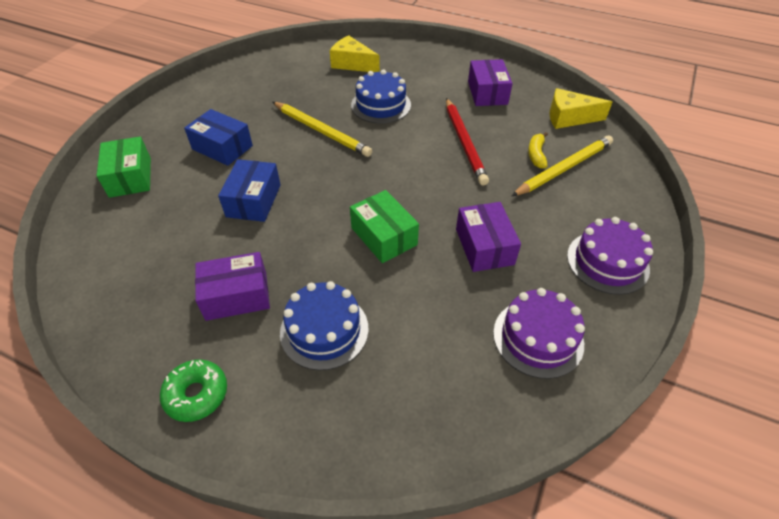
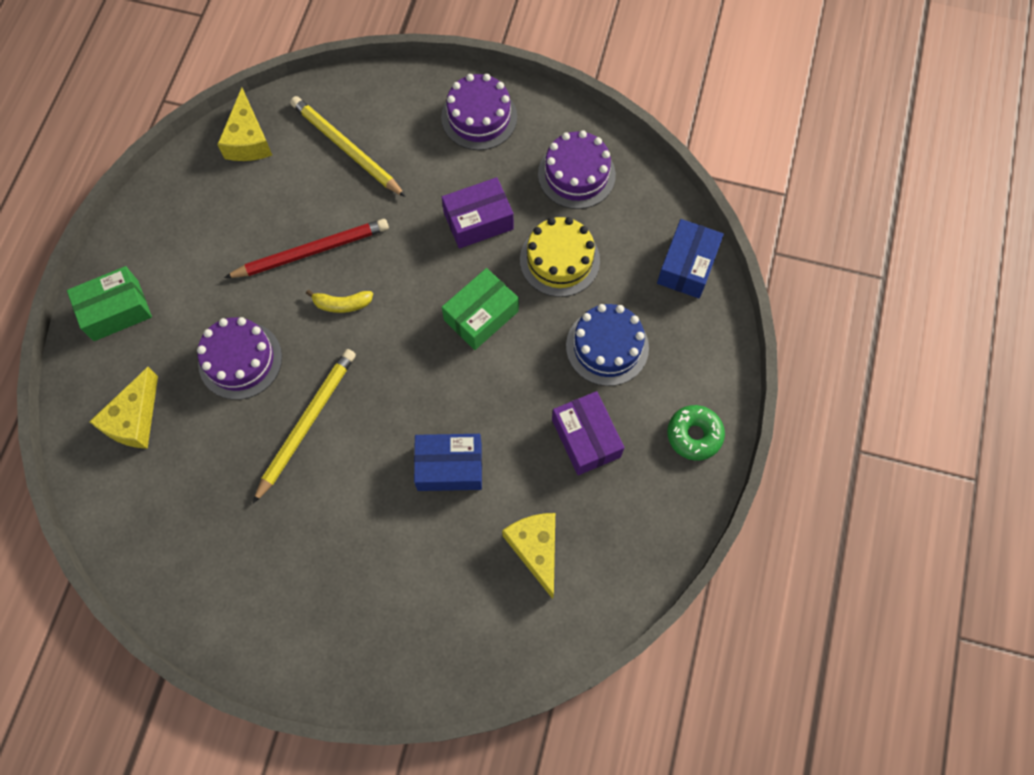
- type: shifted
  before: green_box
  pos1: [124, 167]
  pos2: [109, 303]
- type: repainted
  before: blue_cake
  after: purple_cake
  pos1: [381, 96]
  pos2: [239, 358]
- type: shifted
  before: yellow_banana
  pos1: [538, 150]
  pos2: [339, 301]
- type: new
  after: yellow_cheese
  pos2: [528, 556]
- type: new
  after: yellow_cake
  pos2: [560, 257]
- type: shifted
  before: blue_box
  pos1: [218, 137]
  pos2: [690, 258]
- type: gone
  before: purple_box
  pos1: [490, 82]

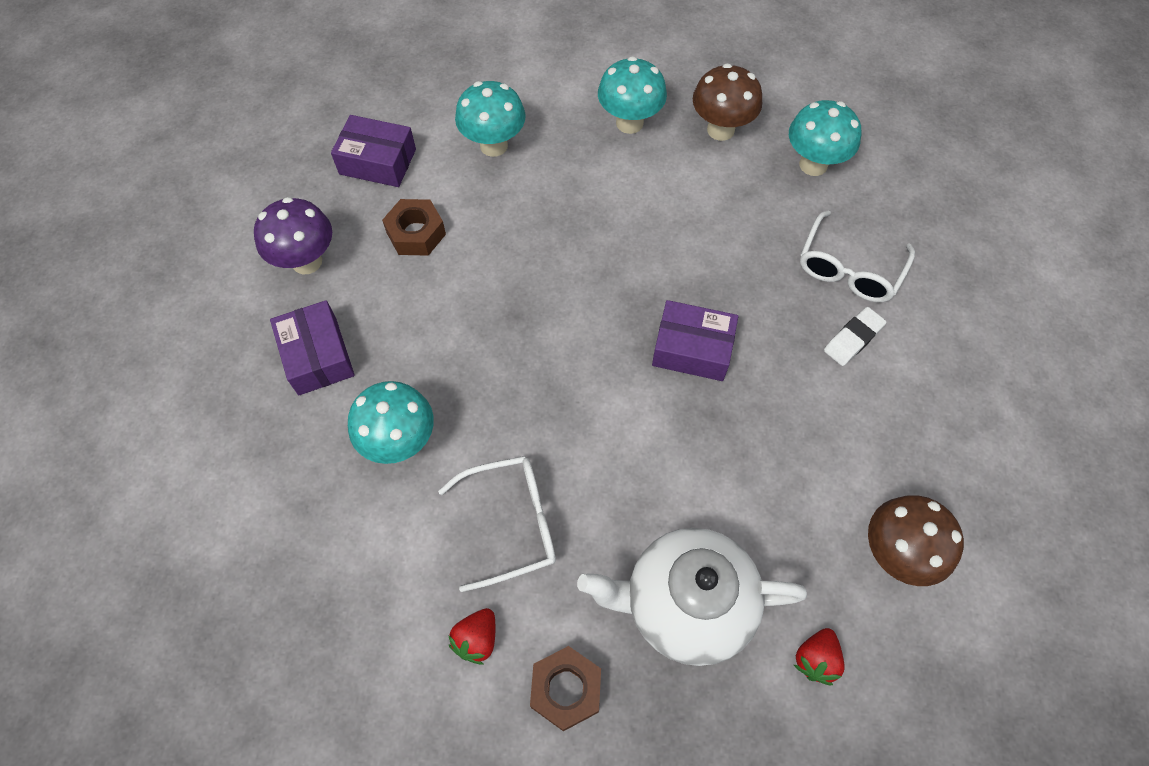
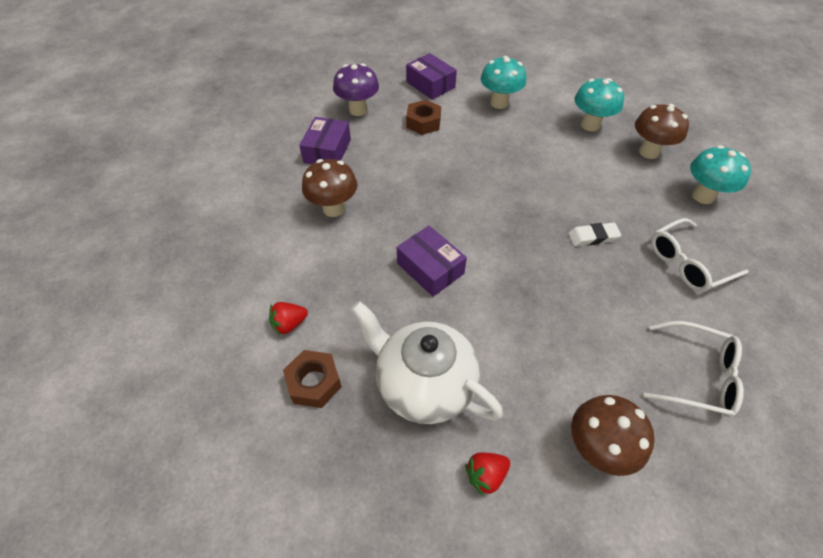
- type: repainted
  before: turquoise_mushroom
  after: brown_mushroom
  pos1: [391, 422]
  pos2: [330, 188]
- type: shifted
  before: purple_box
  pos1: [695, 340]
  pos2: [432, 261]
- type: shifted
  before: white_eraser
  pos1: [855, 336]
  pos2: [594, 234]
- type: shifted
  before: white_glasses
  pos1: [497, 524]
  pos2: [693, 369]

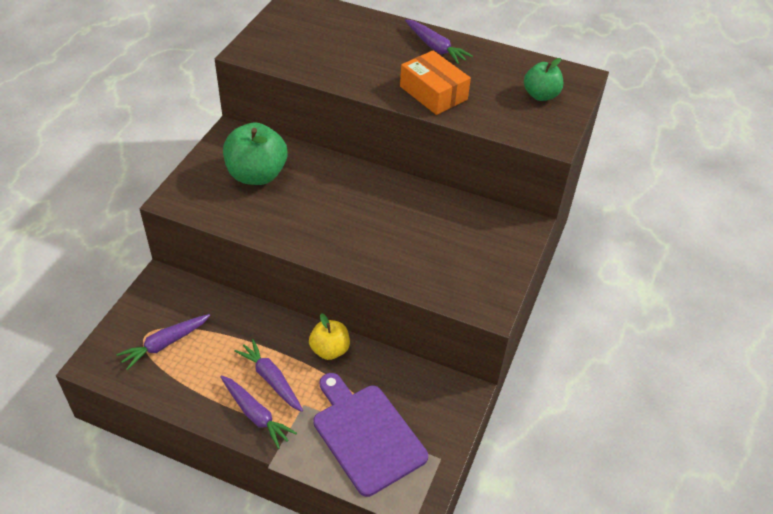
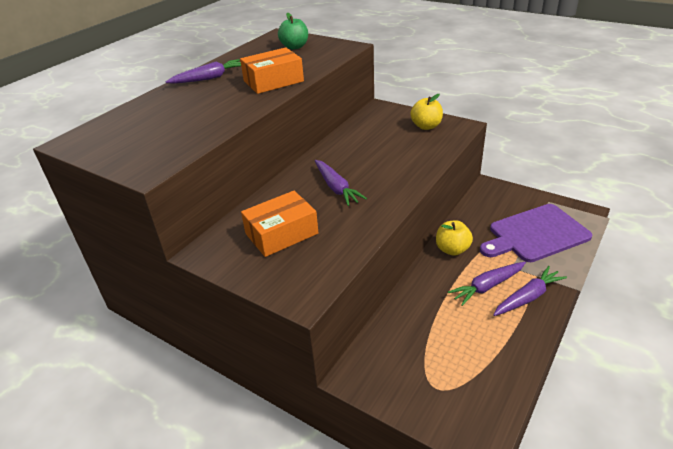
- type: swapped
  before: green_apple
  after: orange_box
  pos1: [255, 153]
  pos2: [279, 224]
- type: shifted
  before: purple_carrot
  pos1: [163, 342]
  pos2: [341, 183]
- type: new
  after: yellow_apple
  pos2: [426, 112]

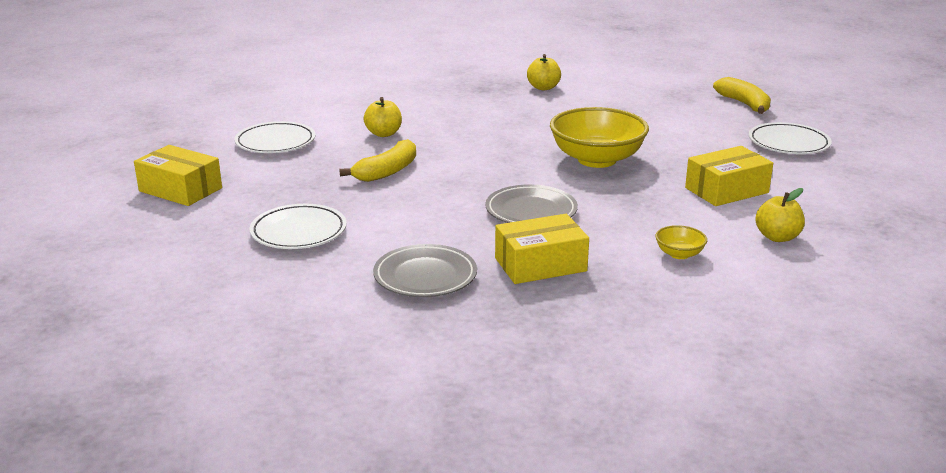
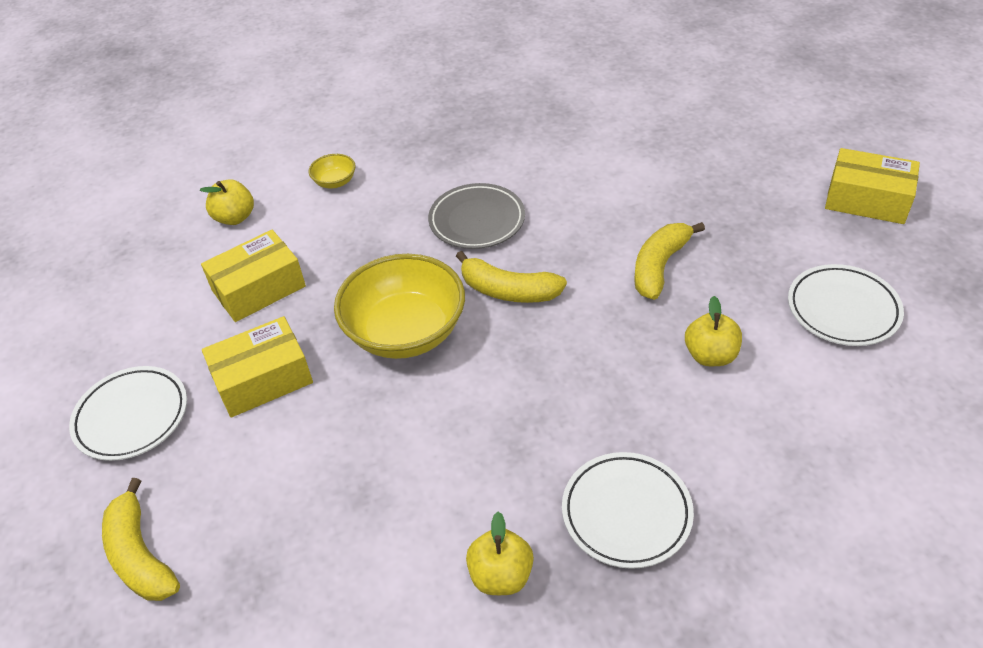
- type: shifted
  before: yellow_box
  pos1: [542, 249]
  pos2: [257, 366]
- type: new
  after: yellow_banana
  pos2: [511, 277]
- type: shifted
  before: white_plate
  pos1: [298, 226]
  pos2: [628, 510]
- type: gone
  before: grey_plate
  pos1: [425, 270]

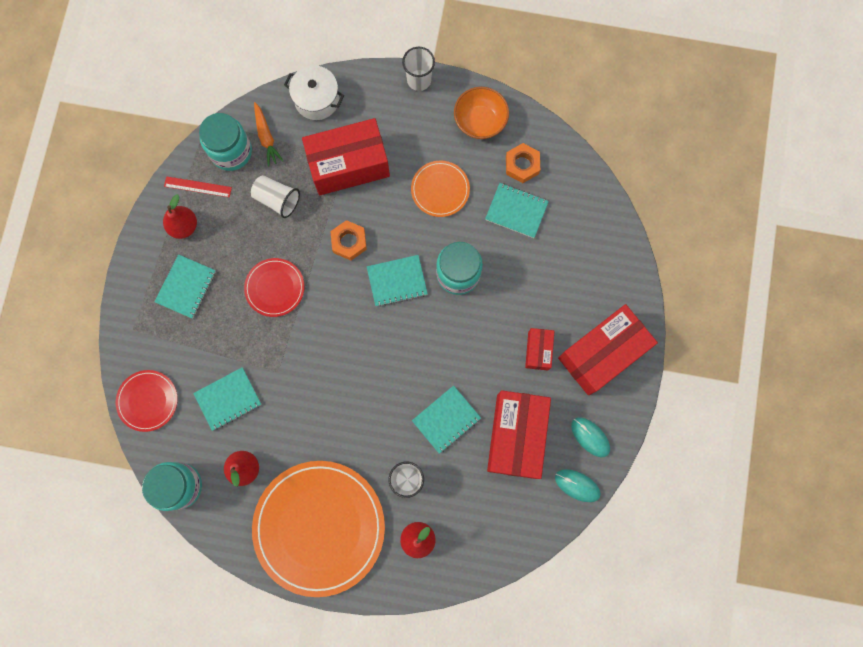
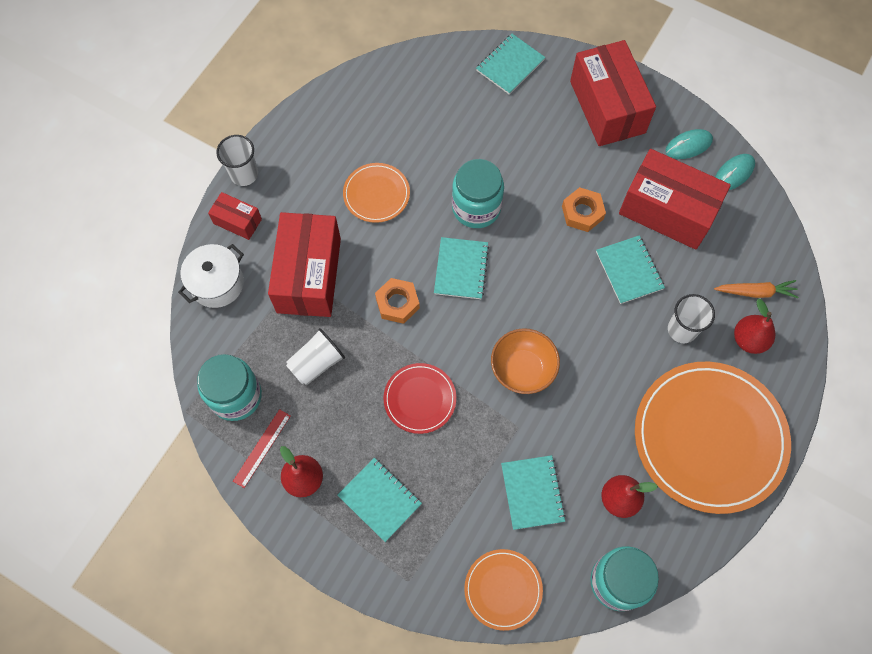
- type: shifted
  before: red_box
  pos1: [539, 349]
  pos2: [235, 216]
- type: repainted
  before: red_plate
  after: orange_plate
  pos1: [147, 401]
  pos2: [503, 590]
- type: shifted
  before: turquoise_notebook
  pos1: [517, 210]
  pos2: [511, 64]
- type: shifted
  before: orange_bowl
  pos1: [481, 113]
  pos2: [525, 361]
- type: shifted
  before: orange_nut
  pos1: [523, 163]
  pos2: [584, 209]
- type: shifted
  before: orange_carrot
  pos1: [269, 134]
  pos2: [756, 289]

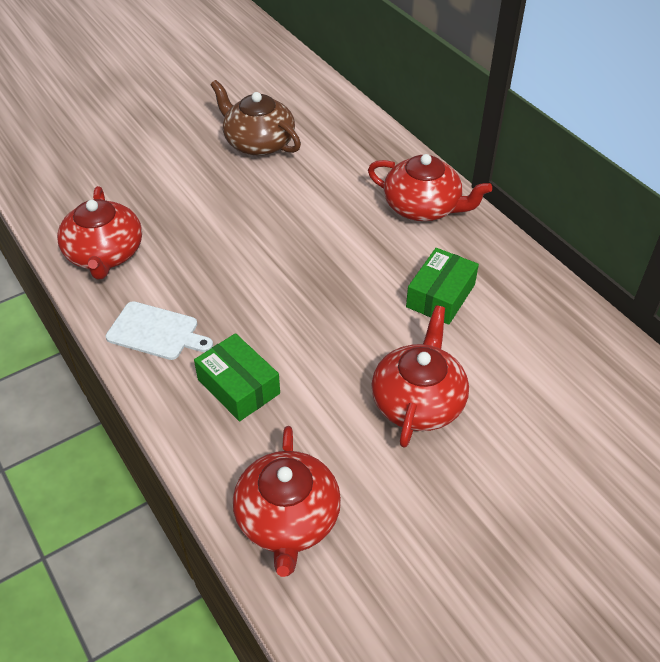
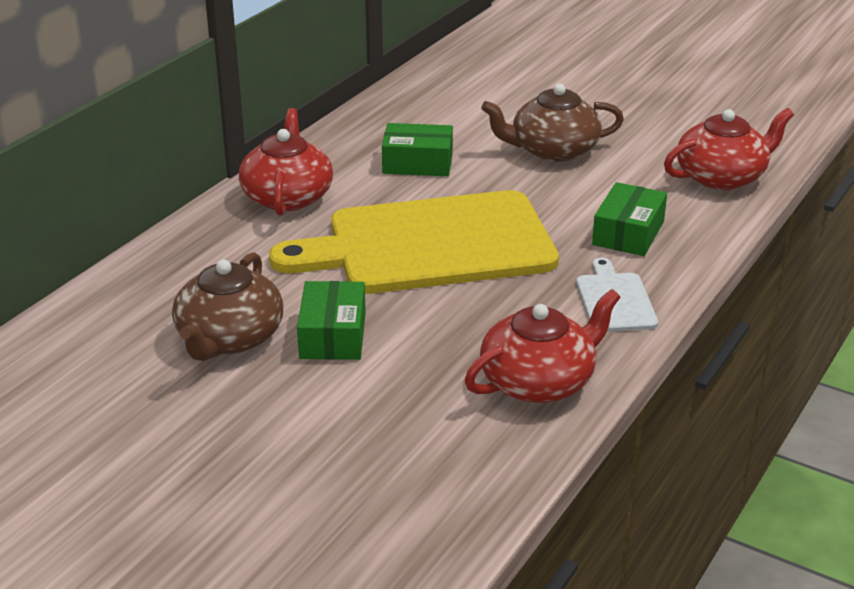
- type: new
  after: yellow_cutting_board
  pos2: [414, 242]
- type: new
  after: green_box
  pos2: [331, 320]
- type: repainted
  before: red_teapot
  after: brown_teapot
  pos1: [420, 377]
  pos2: [552, 122]

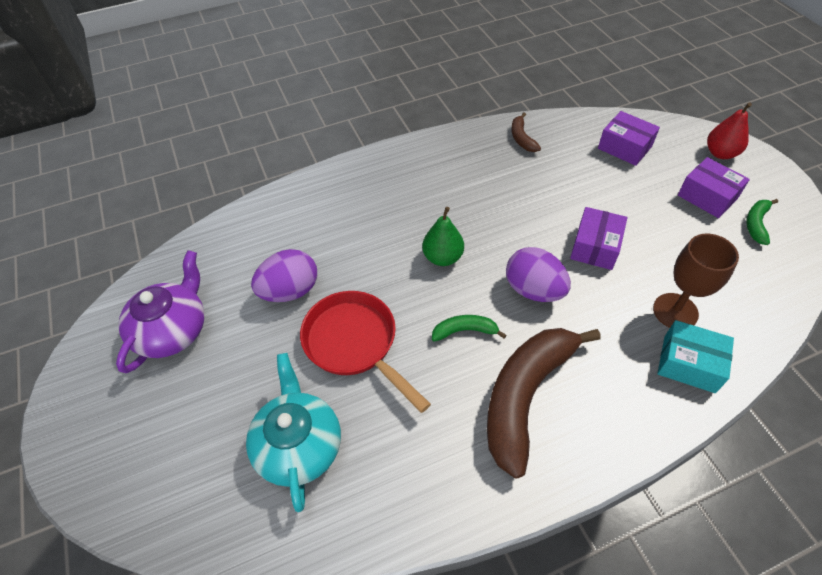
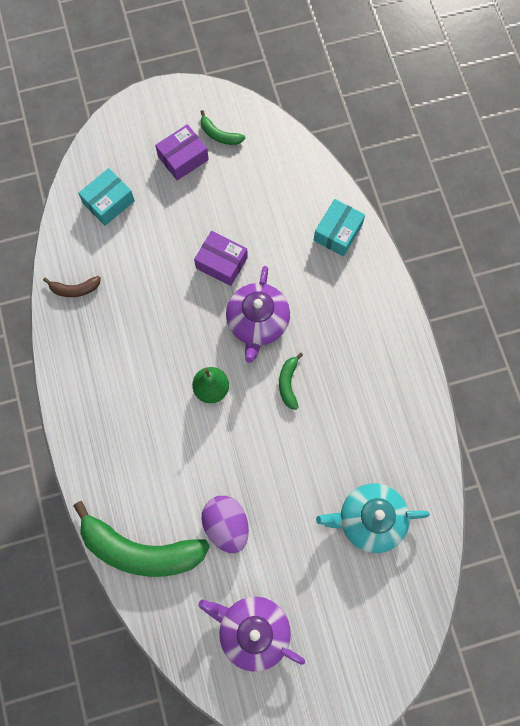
- type: new
  after: green_banana
  pos2: [141, 539]
- type: repainted
  before: purple_box
  after: turquoise_box
  pos1: [629, 138]
  pos2: [106, 197]
- type: swapped
  before: purple_egg
  after: purple_teapot
  pos1: [538, 274]
  pos2: [258, 314]
- type: gone
  before: red_pan
  pos1: [365, 352]
- type: gone
  before: brown_banana
  pos1: [543, 403]
- type: gone
  before: brown_goblet
  pos1: [696, 281]
- type: gone
  before: red_pear
  pos1: [729, 130]

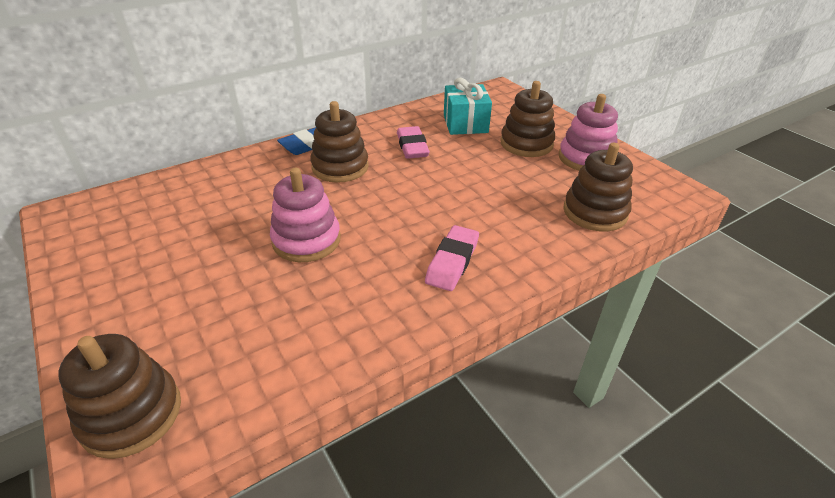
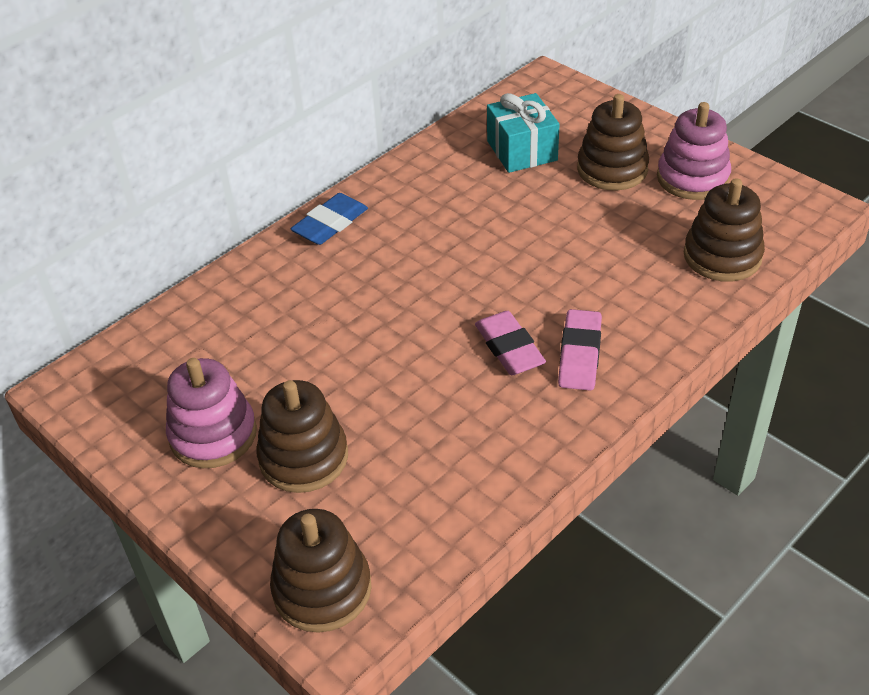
- type: shifted
  before: pink_stacking_toy
  pos1: [305, 215]
  pos2: [211, 413]
- type: shifted
  before: brown_stacking_toy
  pos1: [339, 142]
  pos2: [302, 436]
- type: shifted
  before: pink_eraser
  pos1: [413, 142]
  pos2: [510, 343]

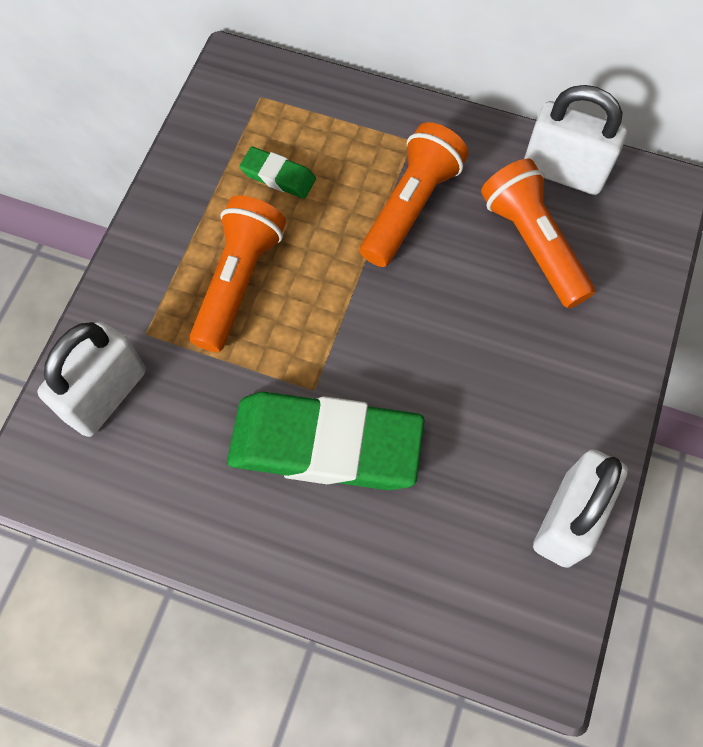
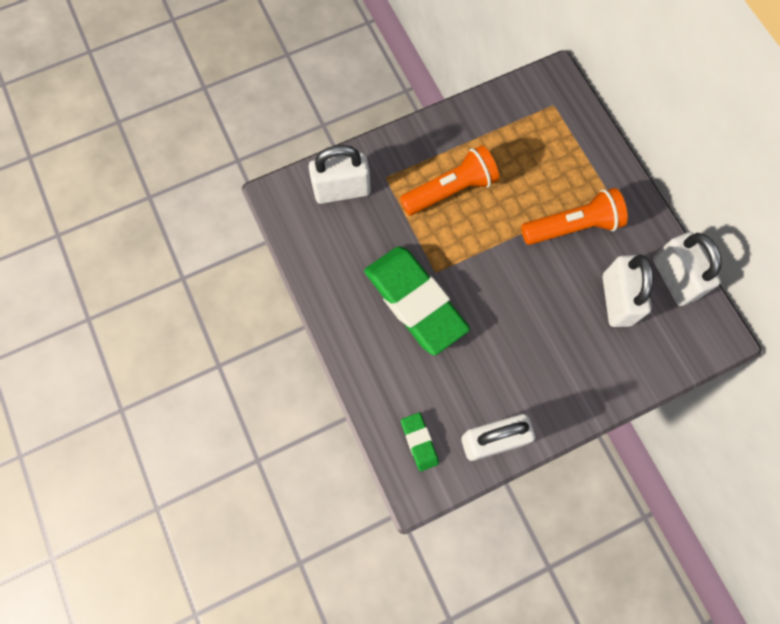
- type: shifted
  before: green_eraser
  pos1: [277, 173]
  pos2: [420, 442]
- type: swapped
  before: orange_flashlight
  after: white_padlock
  pos1: [538, 233]
  pos2: [628, 291]

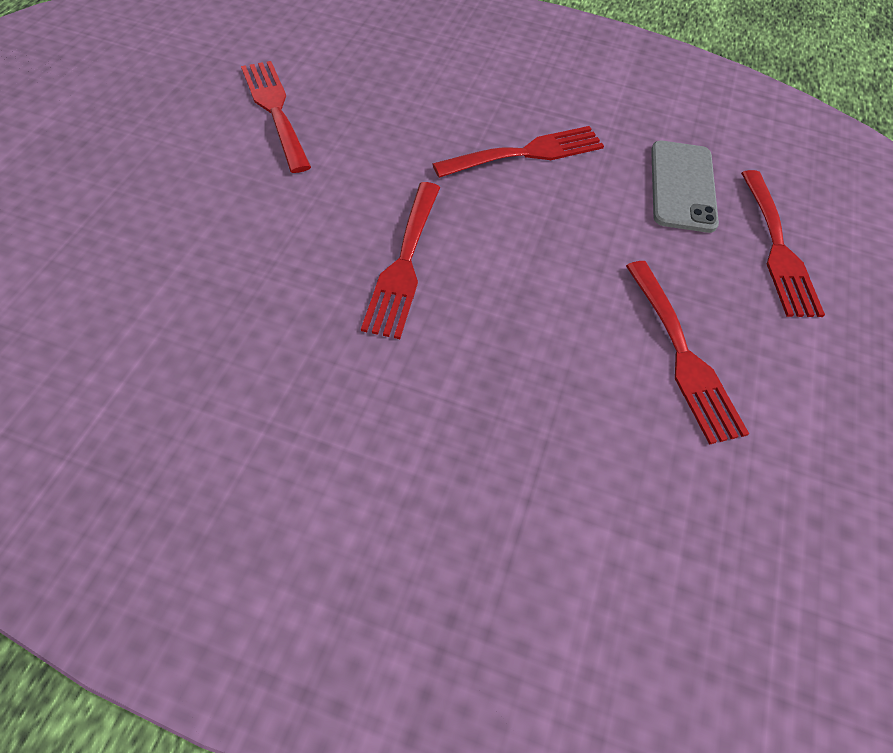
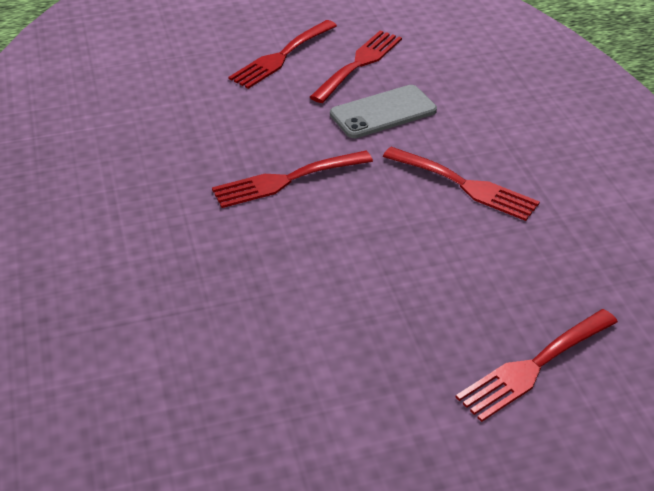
- type: shifted
  before: red_fork
  pos1: [687, 353]
  pos2: [283, 54]
- type: shifted
  before: grey_phone
  pos1: [685, 187]
  pos2: [383, 111]

